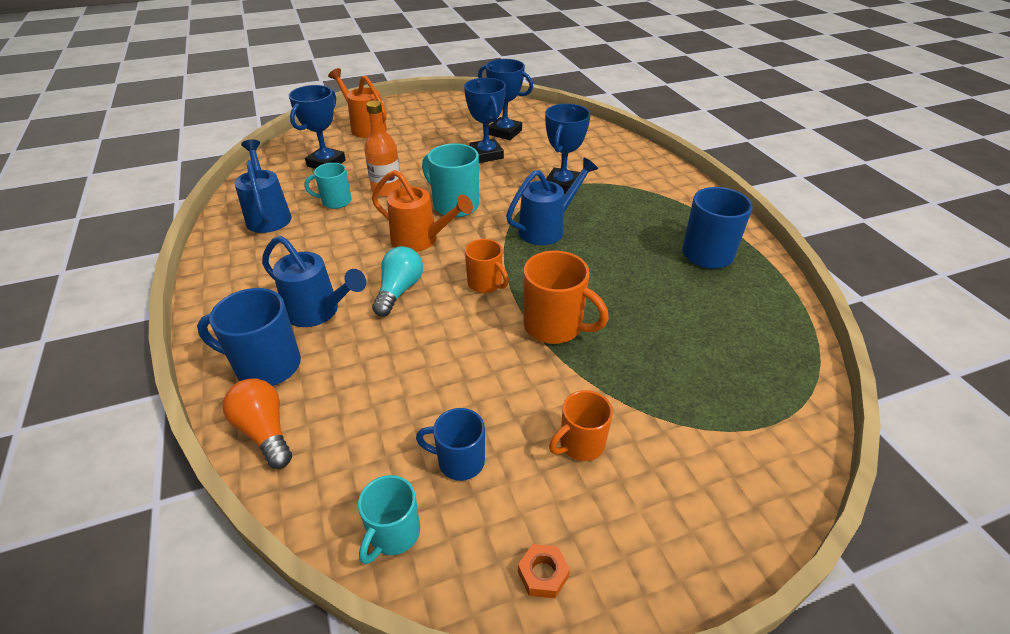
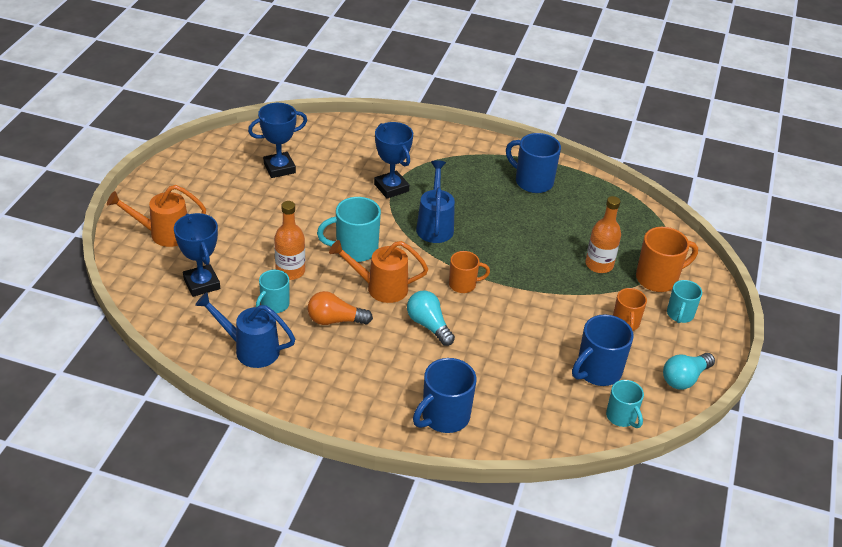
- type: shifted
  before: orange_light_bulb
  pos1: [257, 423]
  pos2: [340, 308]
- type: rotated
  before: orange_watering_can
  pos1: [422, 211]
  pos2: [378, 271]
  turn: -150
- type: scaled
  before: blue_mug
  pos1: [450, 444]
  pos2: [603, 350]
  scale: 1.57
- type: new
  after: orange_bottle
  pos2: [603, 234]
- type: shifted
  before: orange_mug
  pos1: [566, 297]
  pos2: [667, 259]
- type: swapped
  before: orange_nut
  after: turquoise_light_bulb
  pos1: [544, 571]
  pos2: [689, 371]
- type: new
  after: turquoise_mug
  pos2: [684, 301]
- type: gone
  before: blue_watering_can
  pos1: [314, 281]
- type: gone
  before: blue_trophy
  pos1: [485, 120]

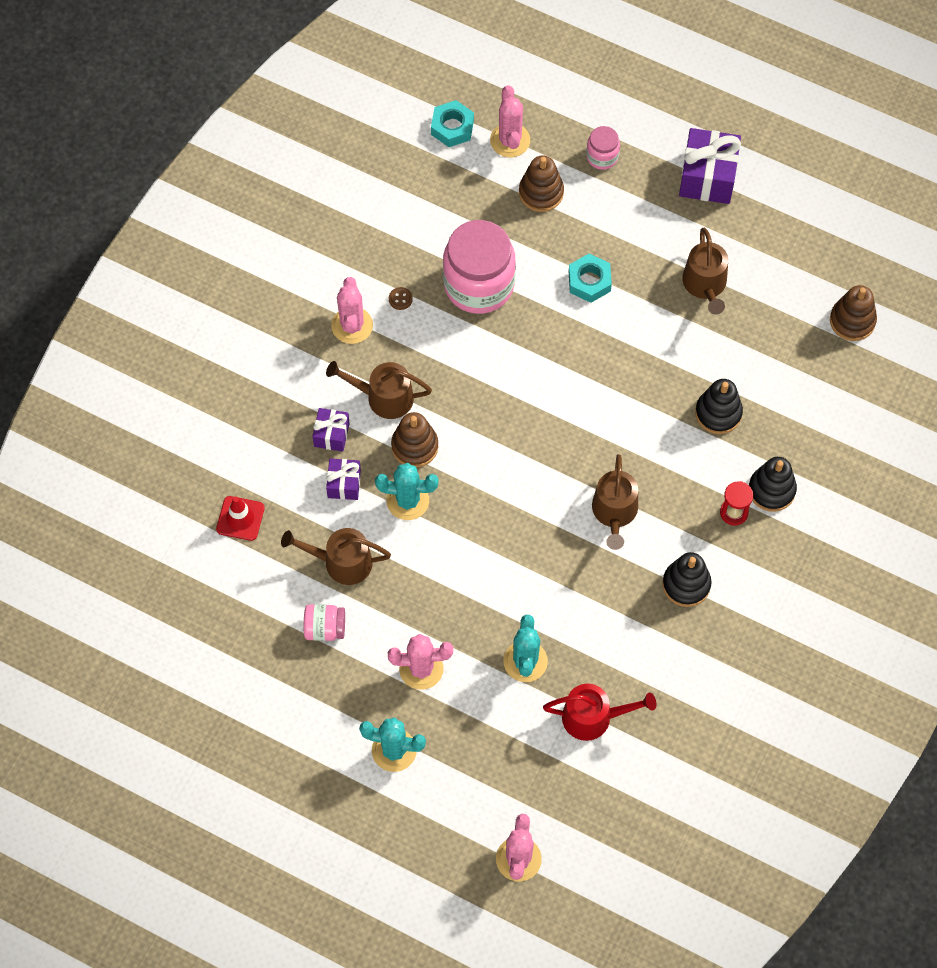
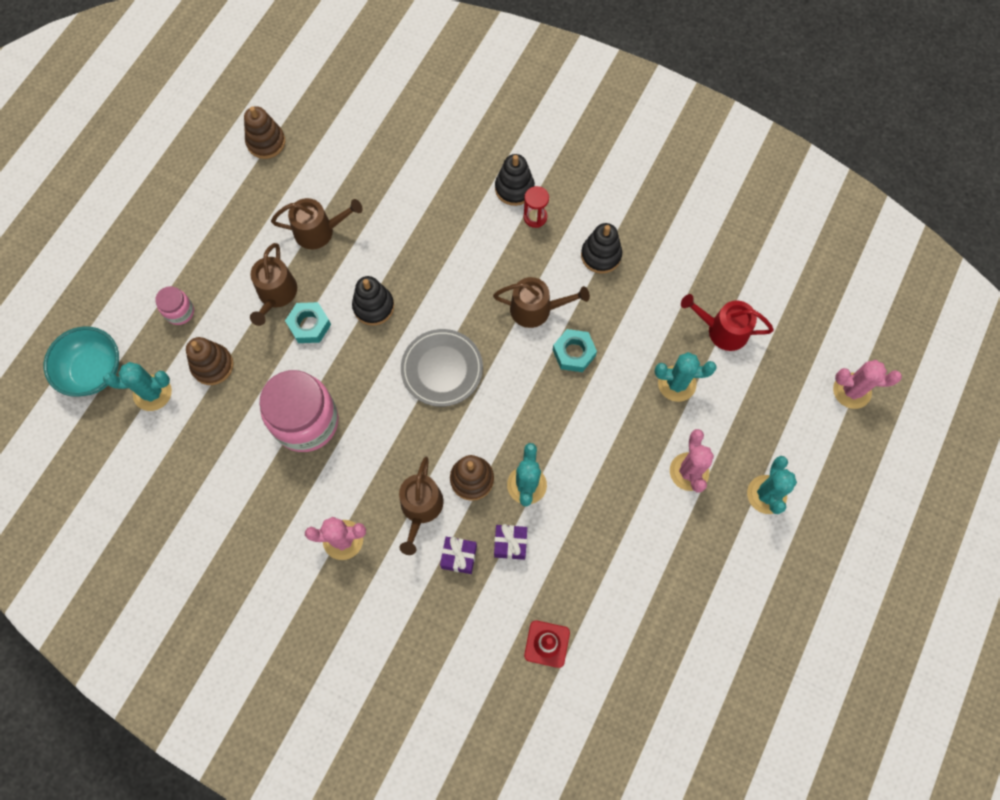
- type: new
  after: turquoise_bowl
  pos2: [81, 361]
- type: repainted
  before: pink_cactus
  after: turquoise_cactus
  pos1: [510, 121]
  pos2: [137, 386]
- type: shifted
  before: brown_stacking_toy
  pos1: [853, 313]
  pos2: [264, 132]
- type: shifted
  before: brown_watering_can
  pos1: [336, 556]
  pos2: [273, 284]
- type: shifted
  before: black_stacking_toy
  pos1: [719, 406]
  pos2: [373, 301]
- type: new
  after: grey_plate
  pos2: [442, 368]
- type: shifted
  before: turquoise_nut
  pos1: [452, 123]
  pos2: [575, 350]
- type: rotated
  before: red_watering_can
  pos1: [599, 712]
  pos2: [727, 322]
  turn: -75
- type: gone
  before: pink_jar
  pos1: [324, 622]
- type: gone
  before: brown_button
  pos1: [401, 298]
- type: gone
  before: purple_gift
  pos1: [710, 166]

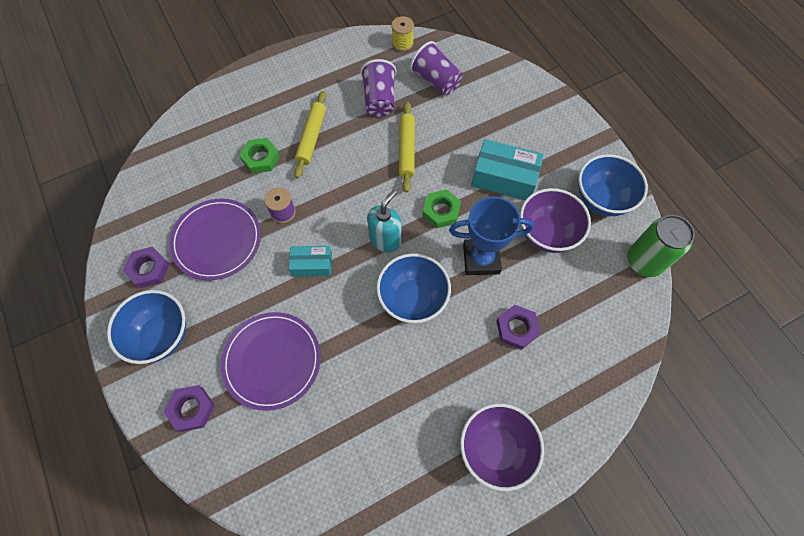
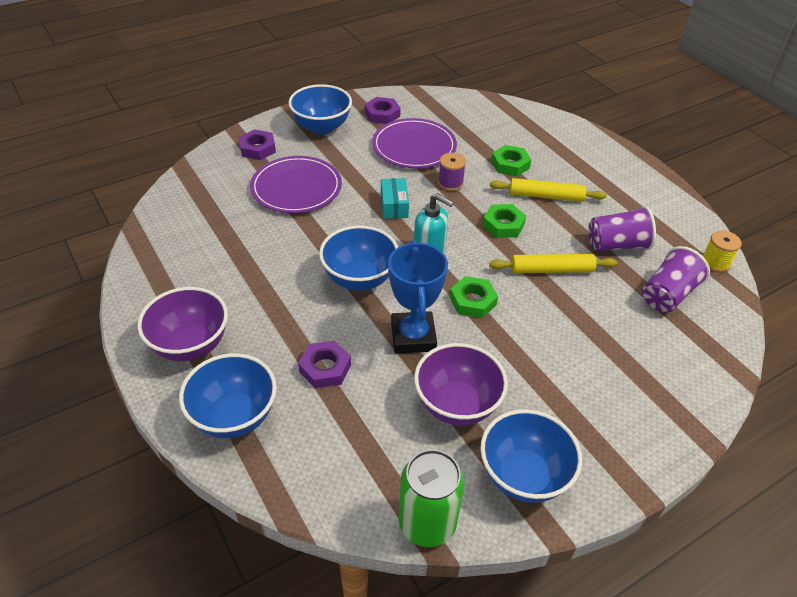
- type: new
  after: blue_bowl
  pos2: [228, 395]
- type: new
  after: green_nut
  pos2: [504, 221]
- type: gone
  before: turquoise_box
  pos1: [507, 169]

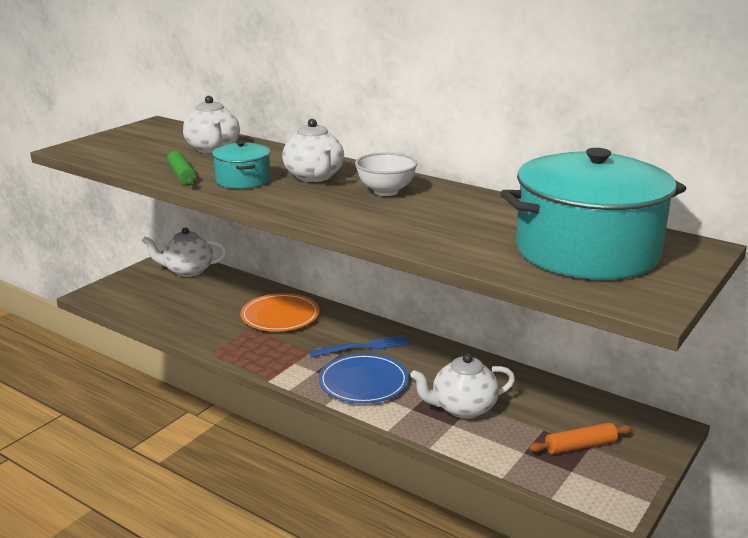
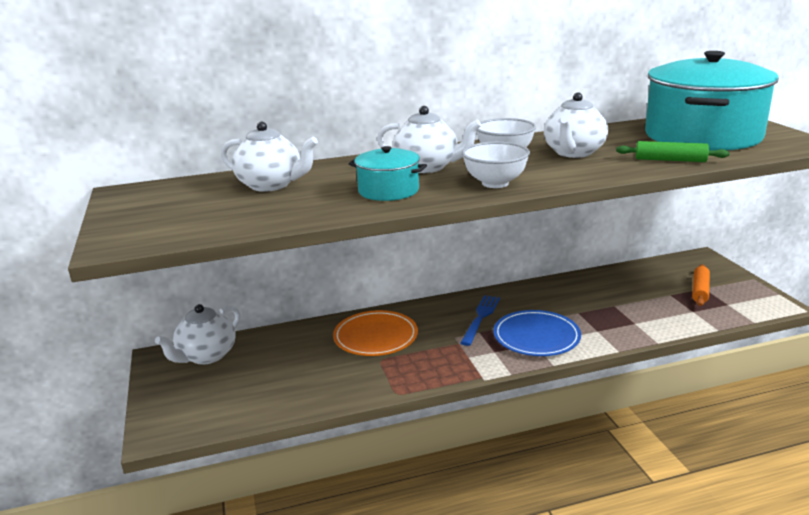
- type: new
  after: white_bowl
  pos2: [496, 165]
- type: shifted
  before: white_teapot
  pos1: [462, 386]
  pos2: [576, 125]
- type: shifted
  before: green_rolling_pin
  pos1: [181, 168]
  pos2: [672, 151]

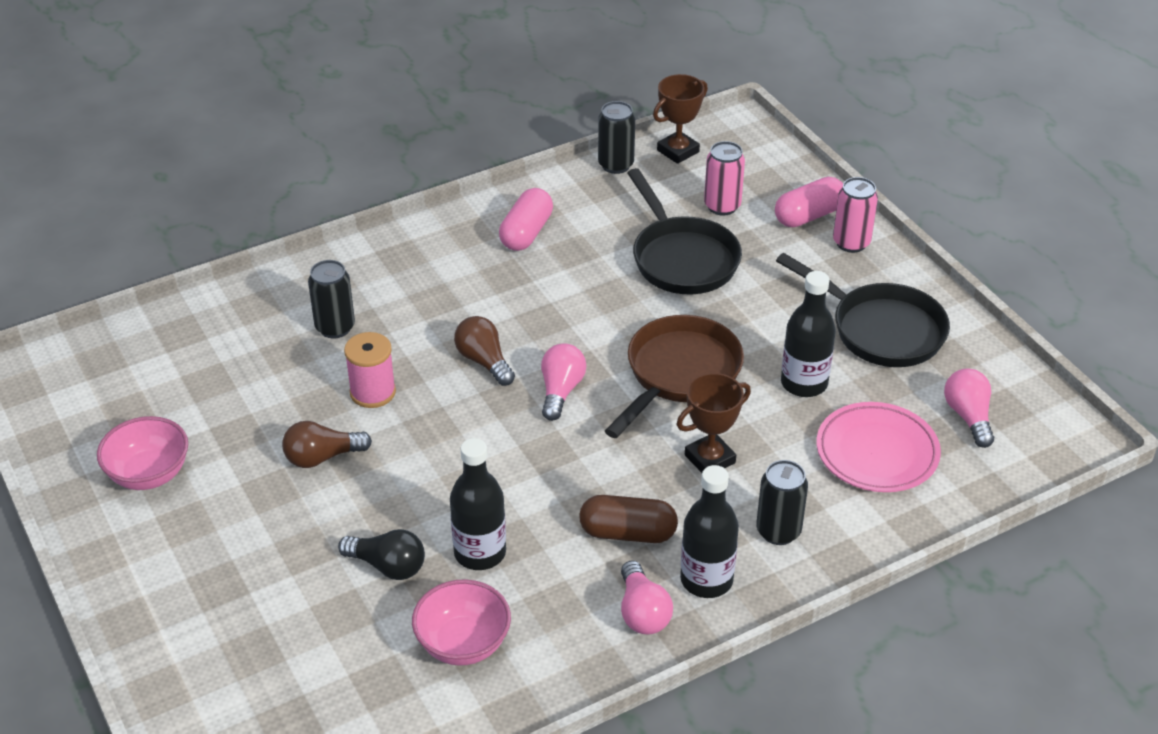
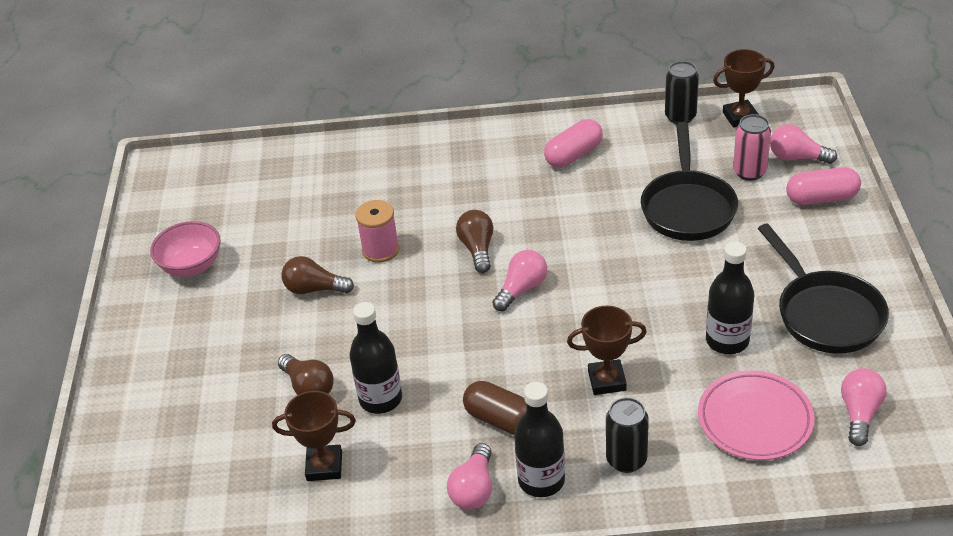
- type: swapped
  before: pink_bowl
  after: brown_trophy
  pos1: [461, 622]
  pos2: [314, 436]
- type: repainted
  before: black_light_bulb
  after: brown_light_bulb
  pos1: [381, 554]
  pos2: [305, 374]
- type: new
  after: pink_light_bulb
  pos2: [803, 144]
- type: gone
  before: black_can
  pos1: [331, 299]
- type: gone
  before: brown_pan
  pos1: [674, 376]
- type: gone
  before: pink_can
  pos1: [855, 215]

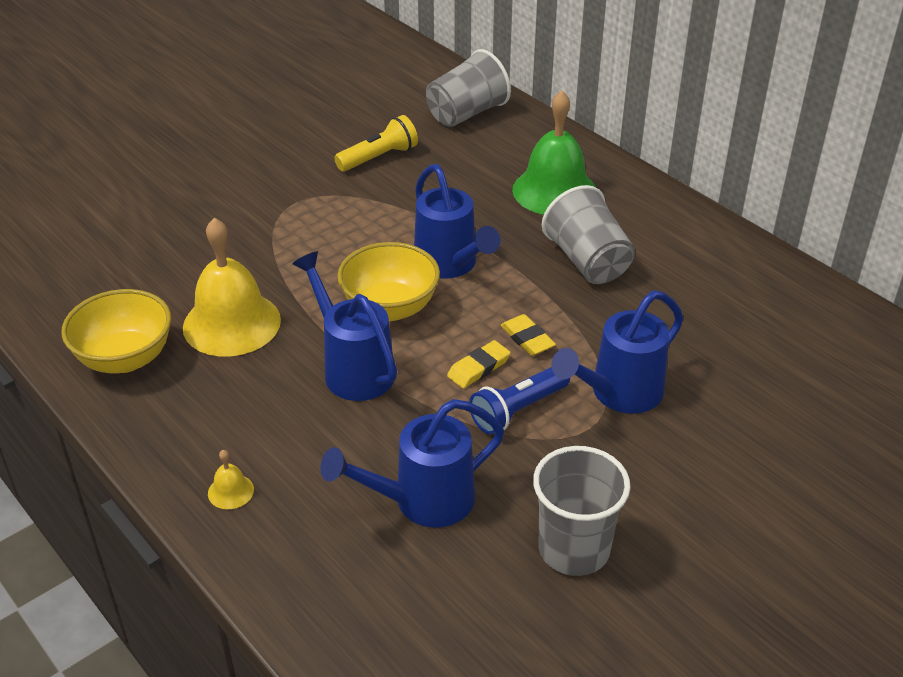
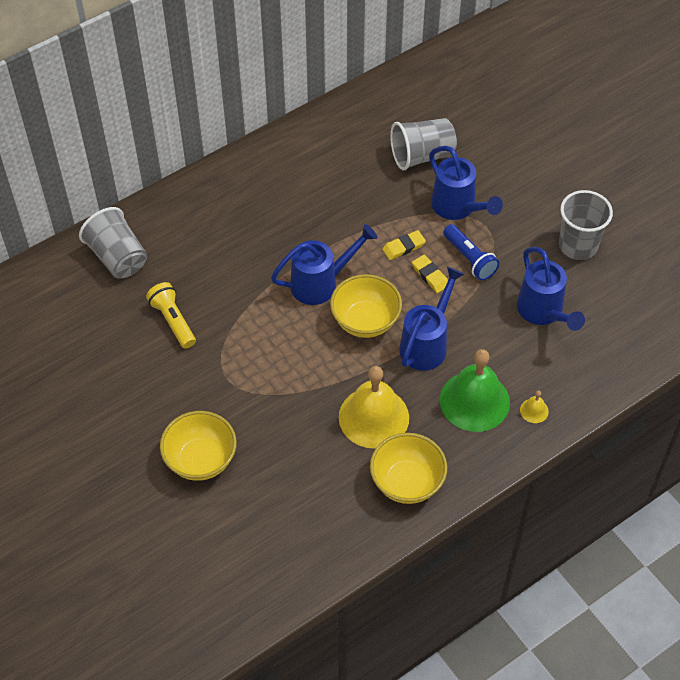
- type: new
  after: yellow_bowl
  pos2: [198, 446]
- type: shifted
  before: grey_cup
  pos1: [588, 234]
  pos2: [423, 144]
- type: rotated
  before: blue_watering_can
  pos1: [344, 326]
  pos2: [431, 319]
  turn: 150
- type: shifted
  before: green_bell
  pos1: [554, 153]
  pos2: [475, 390]

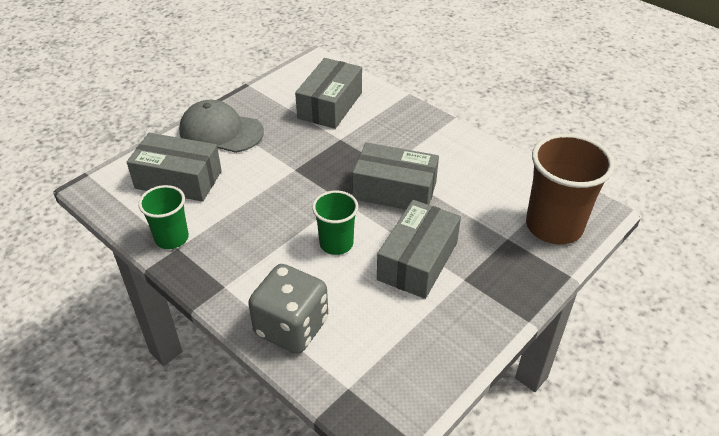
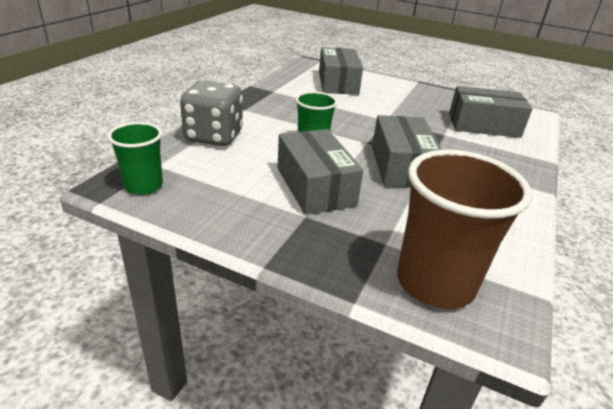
- type: shifted
  before: green_cup
  pos1: [163, 217]
  pos2: [135, 158]
- type: rotated
  before: grey_box
  pos1: [419, 249]
  pos2: [320, 172]
  turn: 60
- type: gone
  before: grey_cap
  pos1: [221, 126]

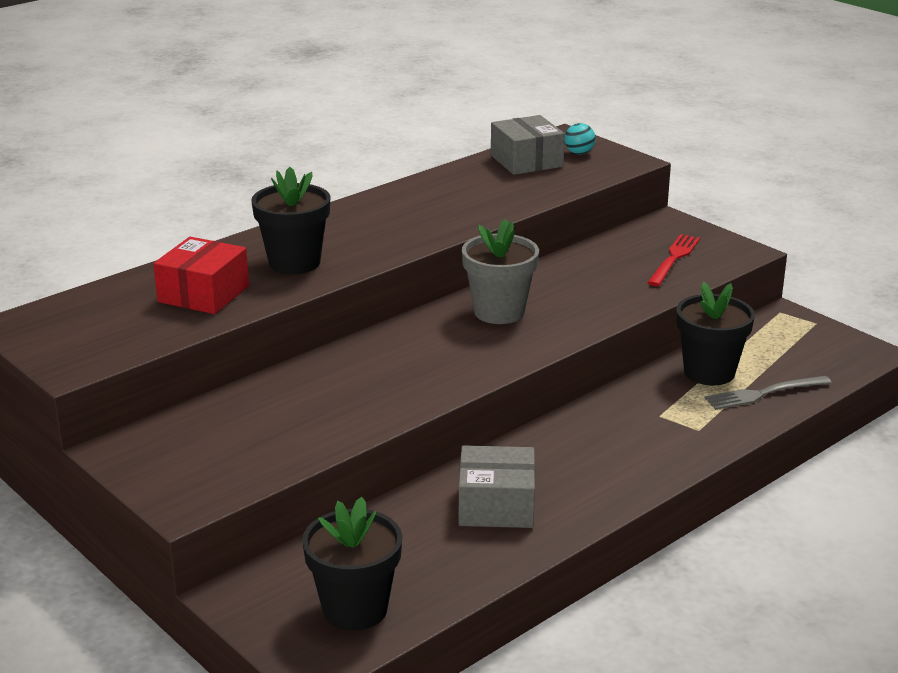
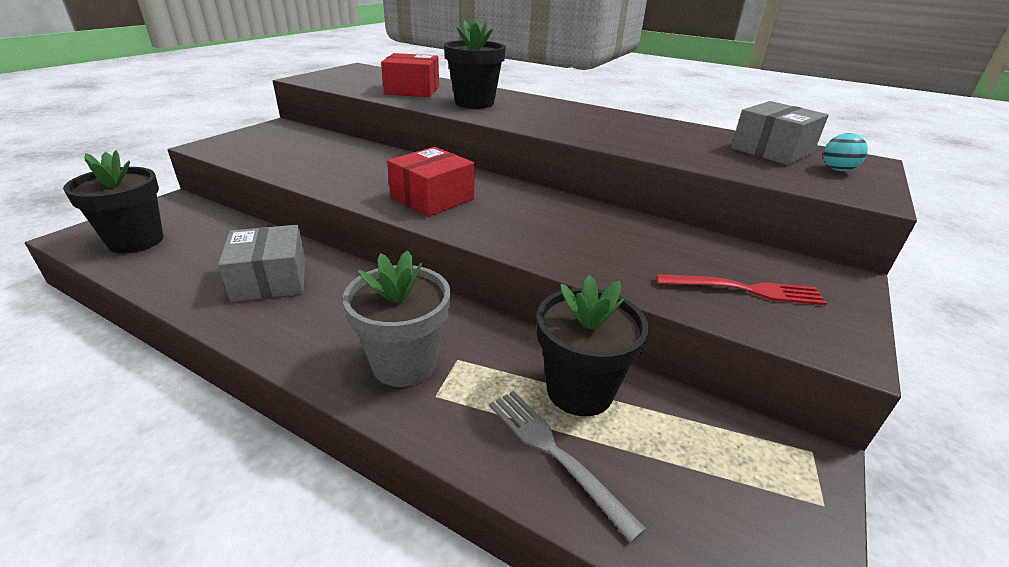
- type: shifted
  before: grey_flower_pot
  pos1: [500, 271]
  pos2: [397, 318]
- type: new
  after: red_box
  pos2: [430, 182]

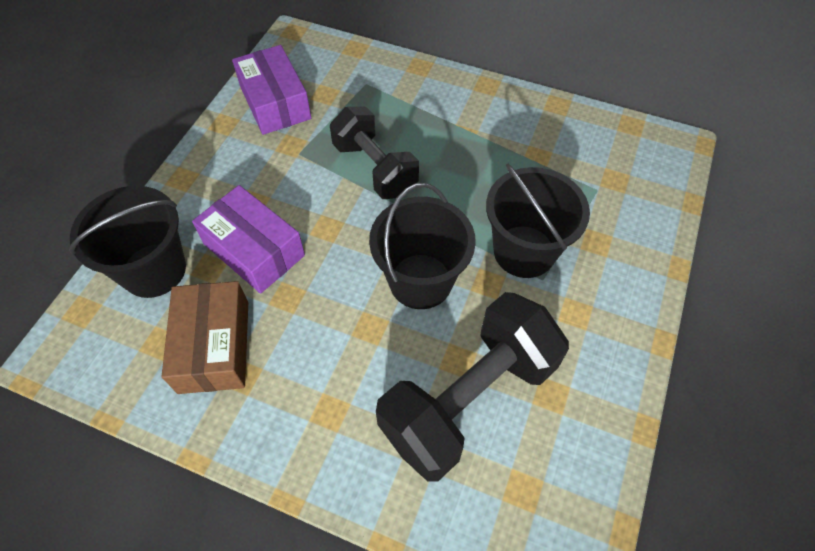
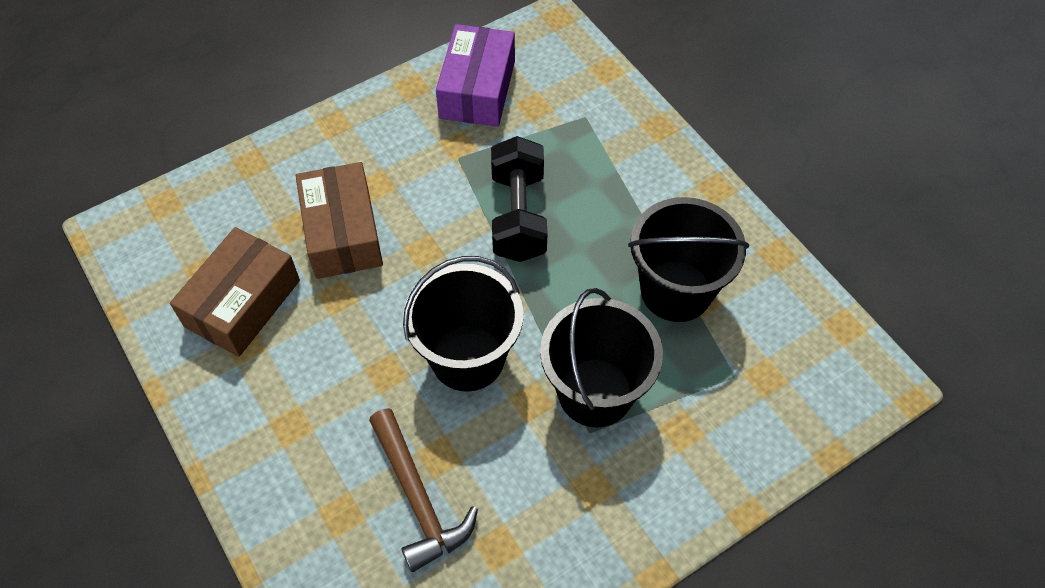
- type: repainted
  before: purple_box
  after: brown_box
  pos1: [248, 239]
  pos2: [339, 220]
- type: swapped
  before: black_dumbbell
  after: brown_hammer
  pos1: [472, 386]
  pos2: [423, 490]
- type: shifted
  before: black_bucket
  pos1: [127, 242]
  pos2: [688, 259]

